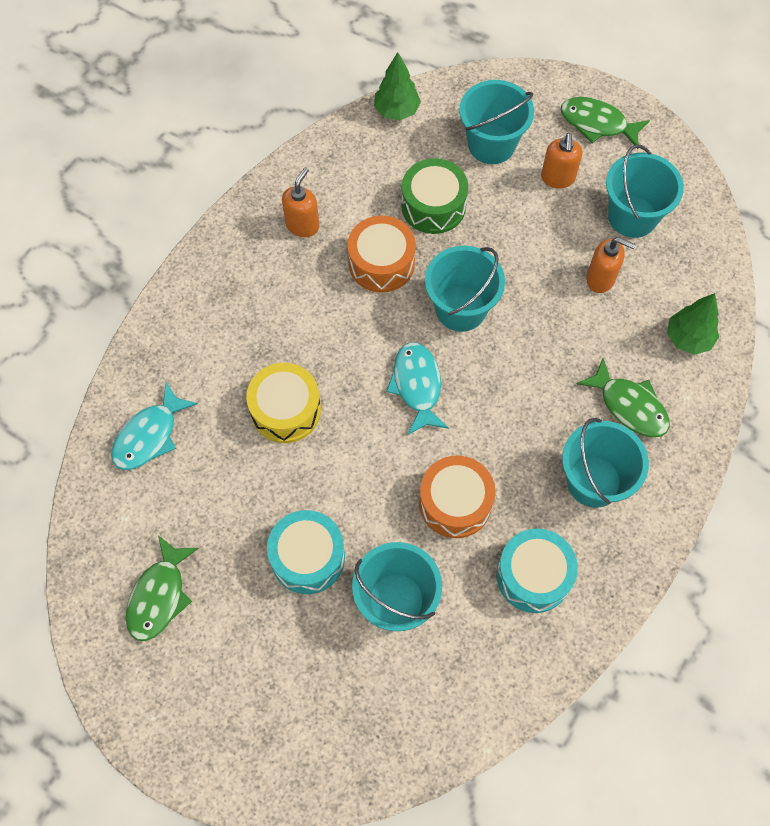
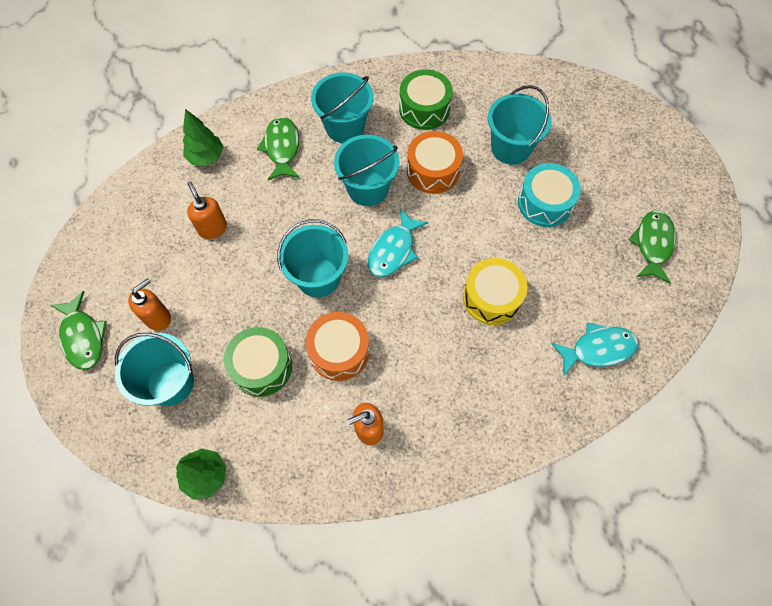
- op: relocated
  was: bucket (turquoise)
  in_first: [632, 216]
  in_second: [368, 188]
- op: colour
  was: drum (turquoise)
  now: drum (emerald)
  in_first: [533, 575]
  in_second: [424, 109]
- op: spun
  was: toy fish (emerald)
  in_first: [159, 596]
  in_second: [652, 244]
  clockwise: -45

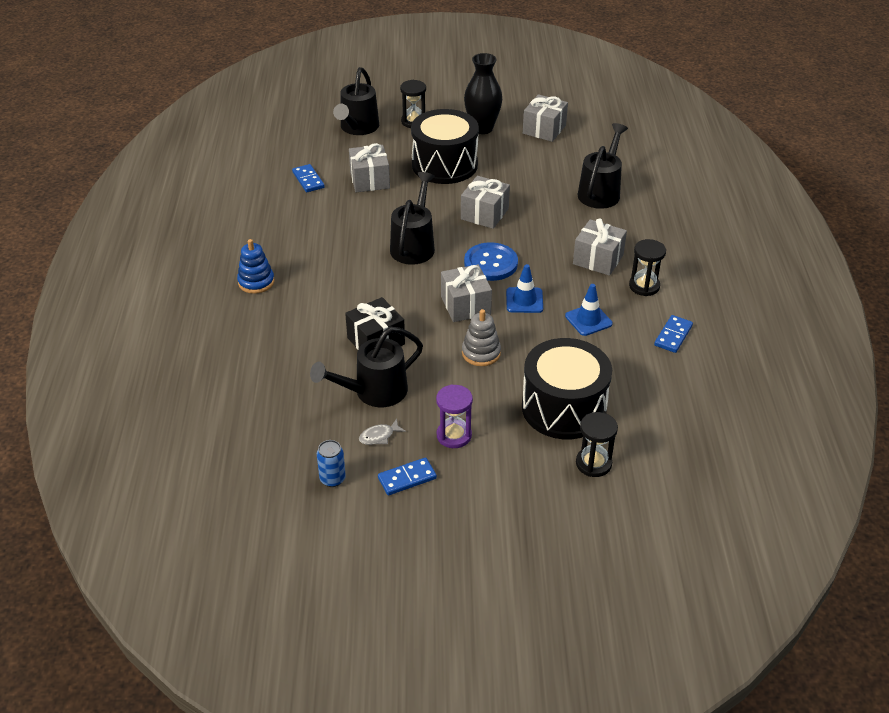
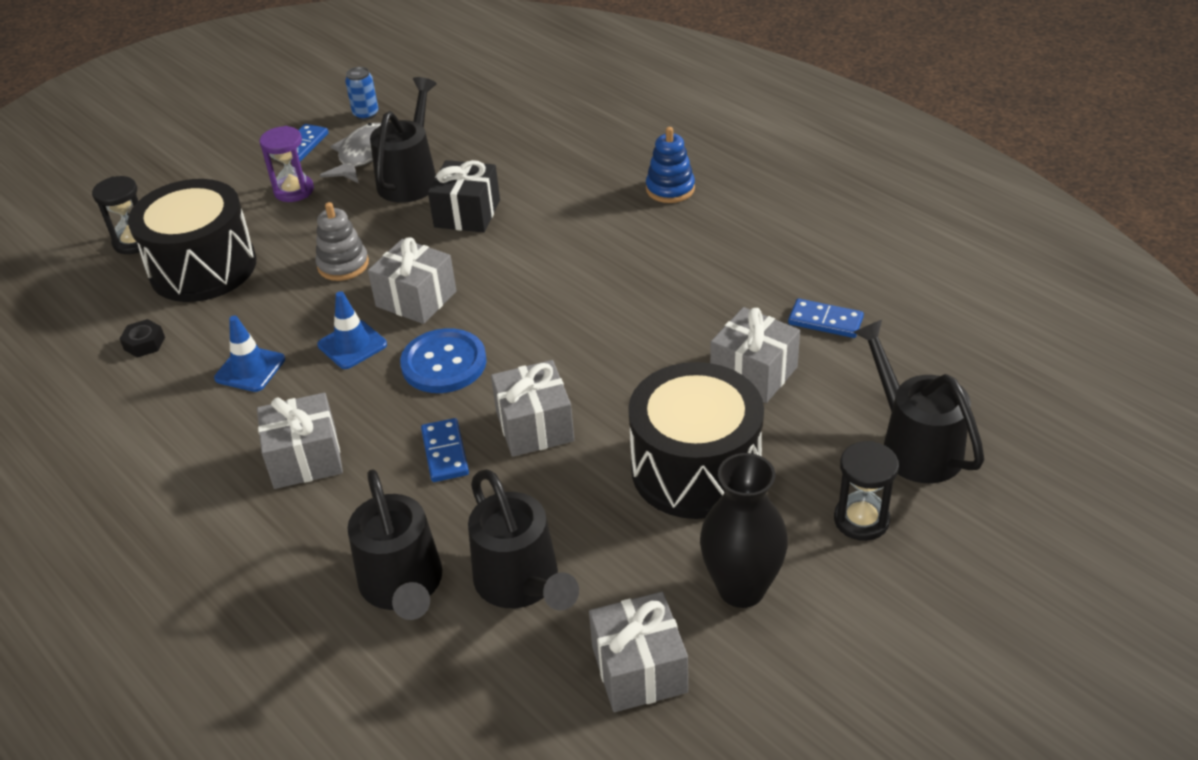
- op: relocated
  was: sprinkling can (ebony)
  in_first: [414, 245]
  in_second: [522, 584]
- op: missing
  was: sand timer (ebony)
  in_first: [644, 286]
- op: relocated
  was: domino tile (blue)
  in_first: [673, 335]
  in_second: [445, 452]
- op: size
  was: toy fish (ash-grey)
  in_first: [379, 436]
  in_second: [363, 155]
  ratio: 1.9
- op: appeared
  now: hexagon nut (ebony)
  in_second: [144, 343]

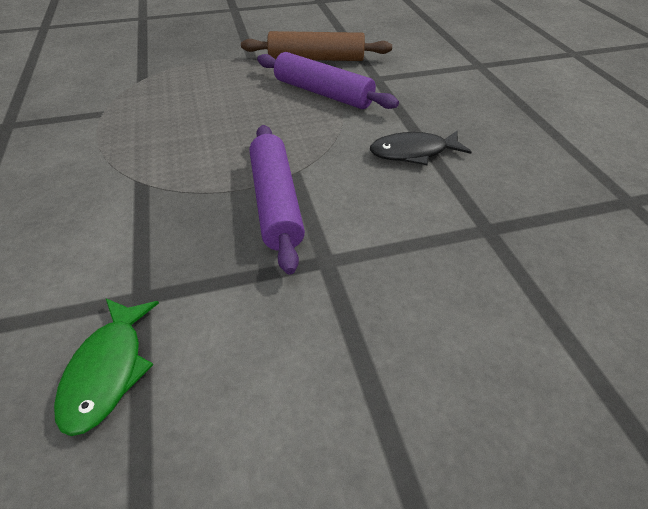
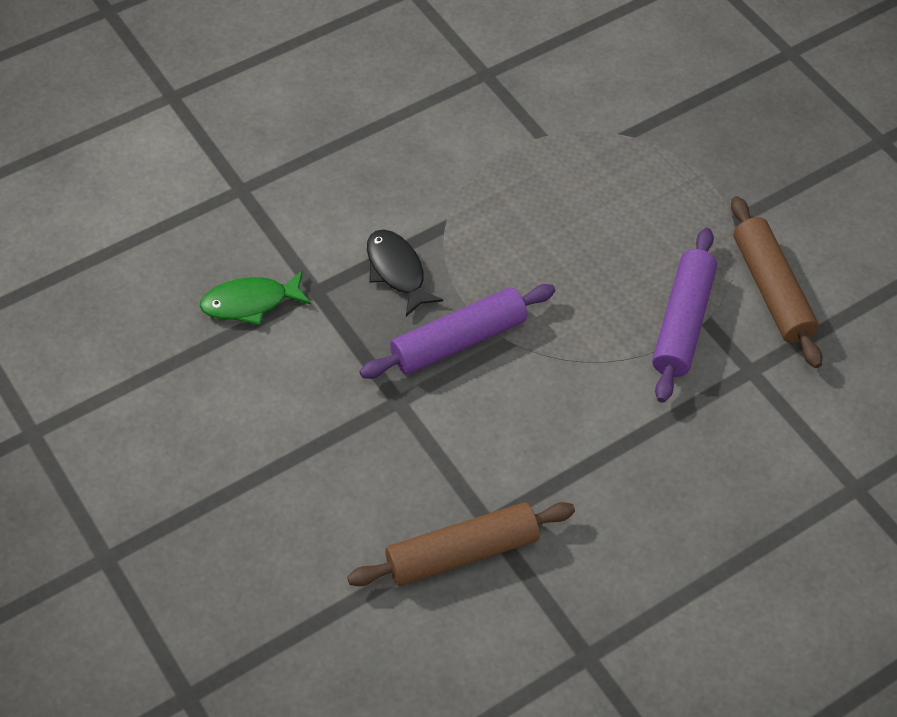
- op: relocated
  was: toy fish (ebony)
  in_first: [413, 152]
  in_second: [397, 271]
- op: appeared
  now: pastry roller (russet)
  in_second: [462, 552]

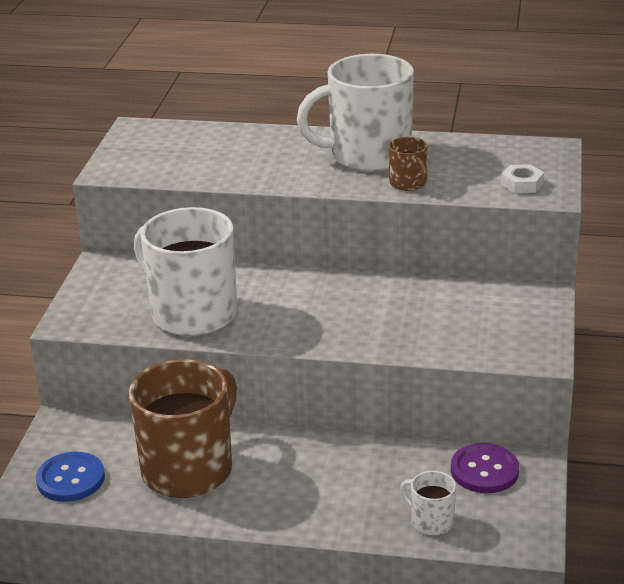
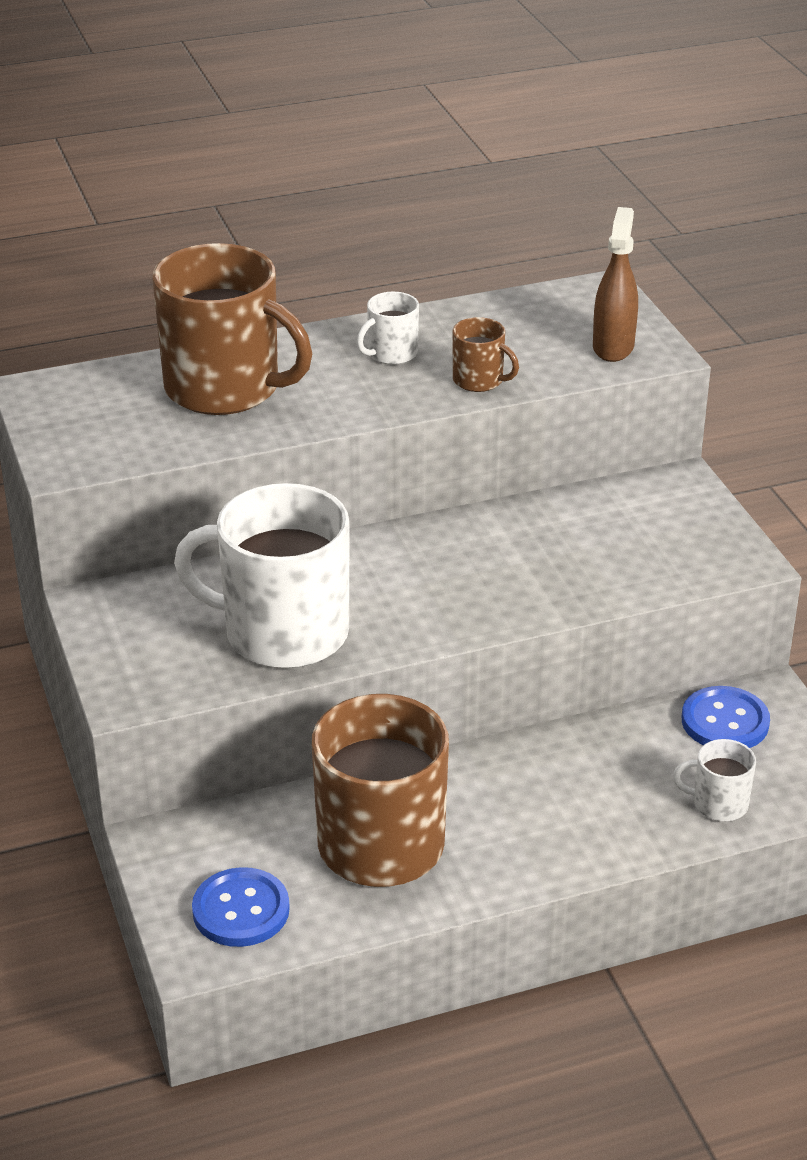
- op: size
  was: tea mug (white)
  in_first: [368, 155]
  in_second: [391, 354]
  ratio: 0.44
- op: exchanged
  was: hexagon nut (white)
  now: spray bottle (russet)
  in_first: [522, 184]
  in_second: [613, 347]
- op: colour
  was: button (violet)
  now: button (blue)
  in_first: [484, 470]
  in_second: [725, 721]
- op: appeared
  now: tea mug (russet)
  in_second: [225, 388]

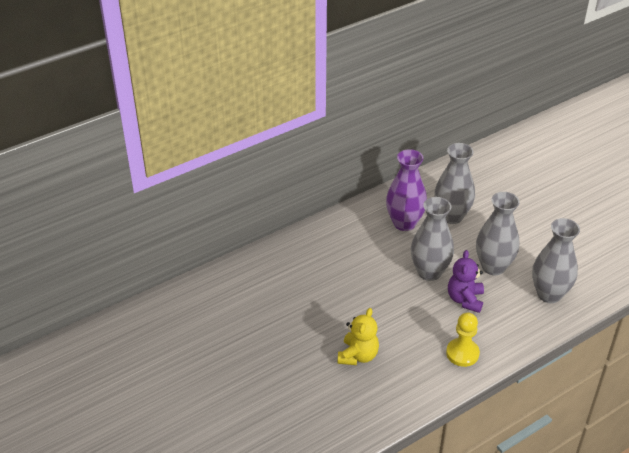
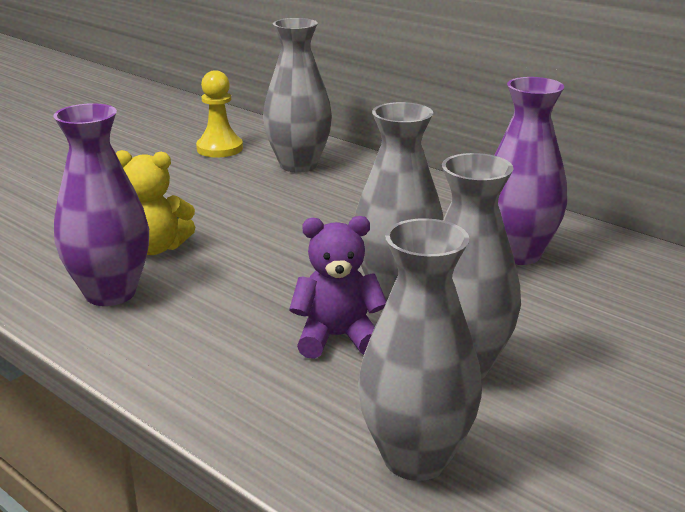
- op: relocated
  was: vase (ash-grey)
  in_first: [451, 216]
  in_second: [298, 165]
- op: relocated
  was: game pawn (yellow)
  in_first: [462, 353]
  in_second: [219, 148]
- op: appeared
  now: vase (violet)
  in_second: [110, 293]

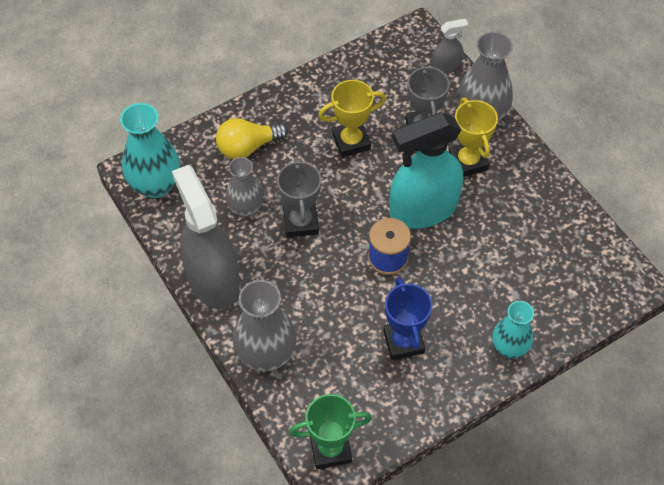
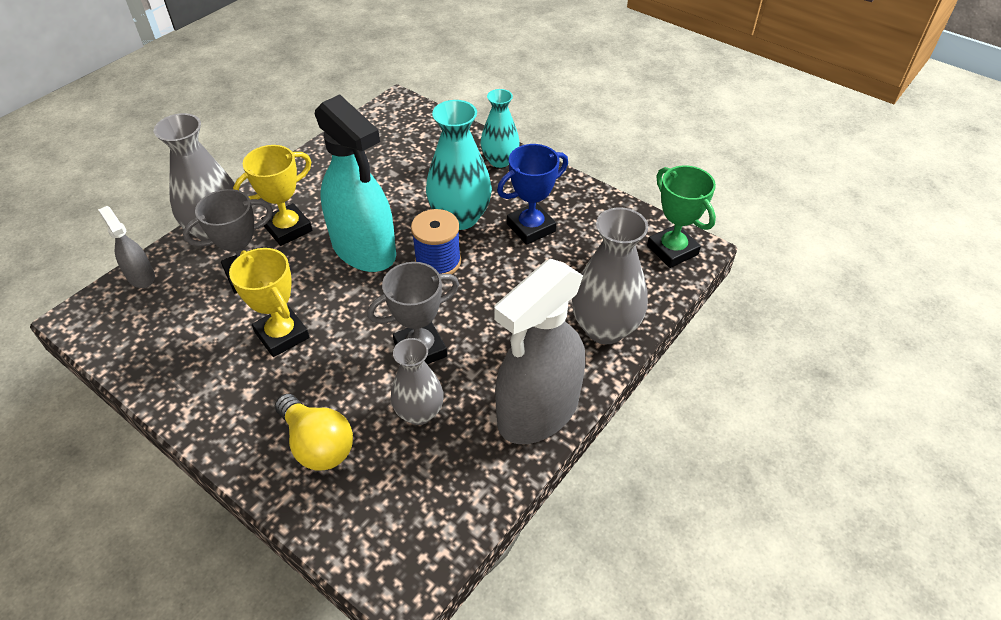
- op: relocated
  was: vase (turquoise)
  in_first: [155, 185]
  in_second: [460, 217]

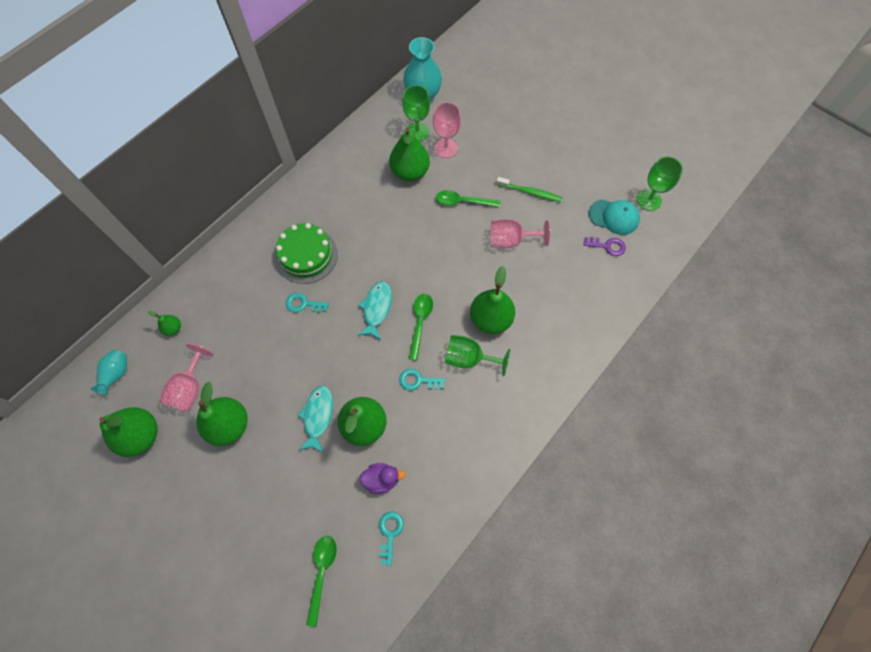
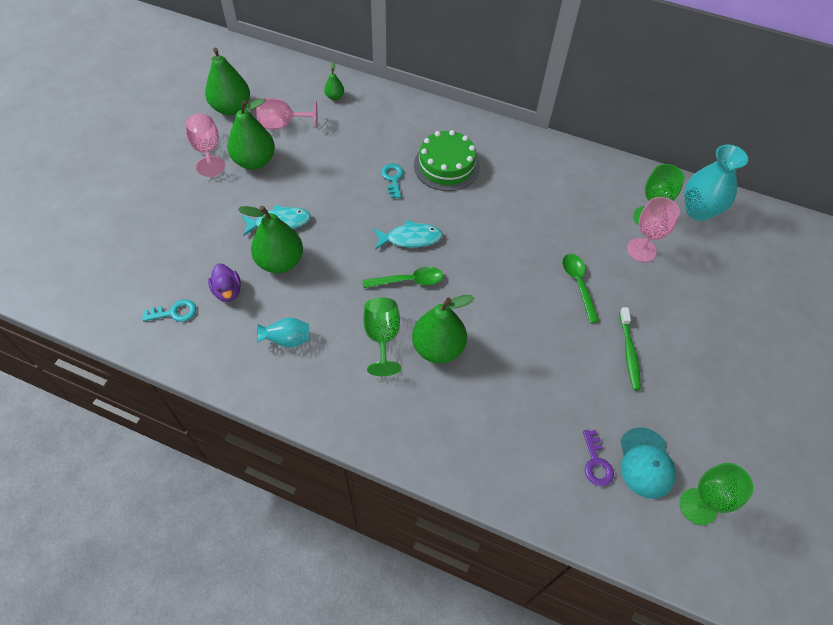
- op: missing
  was: toy pear (emerald)
  in_first: [410, 172]
- op: relocated
  was: chalice (pink)
  in_first: [511, 240]
  in_second: [207, 150]
- op: relocated
  was: vase (turquoise)
  in_first: [117, 374]
  in_second: [287, 340]
- op: missing
  was: door key (turquoise)
  in_first: [418, 380]
- op: missing
  was: spoon (emerald)
  in_first: [322, 573]

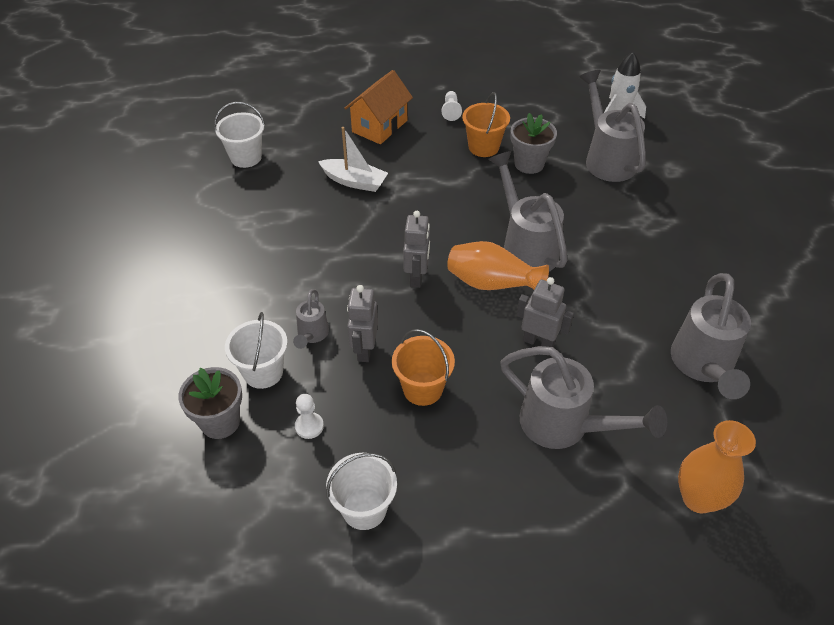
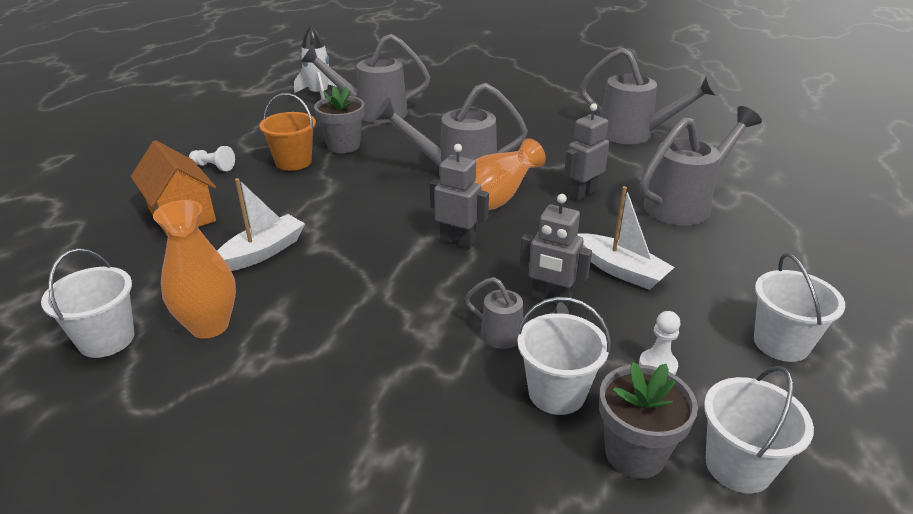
- op: exchanged
  was: bucket (orange)
  now: toy boat (white)
  in_first: [422, 389]
  in_second: [621, 270]
- op: relocated
  was: vase (orange)
  in_first: [698, 498]
  in_second: [209, 326]
- op: appeared
  now: bucket (white)
  in_second: [738, 466]

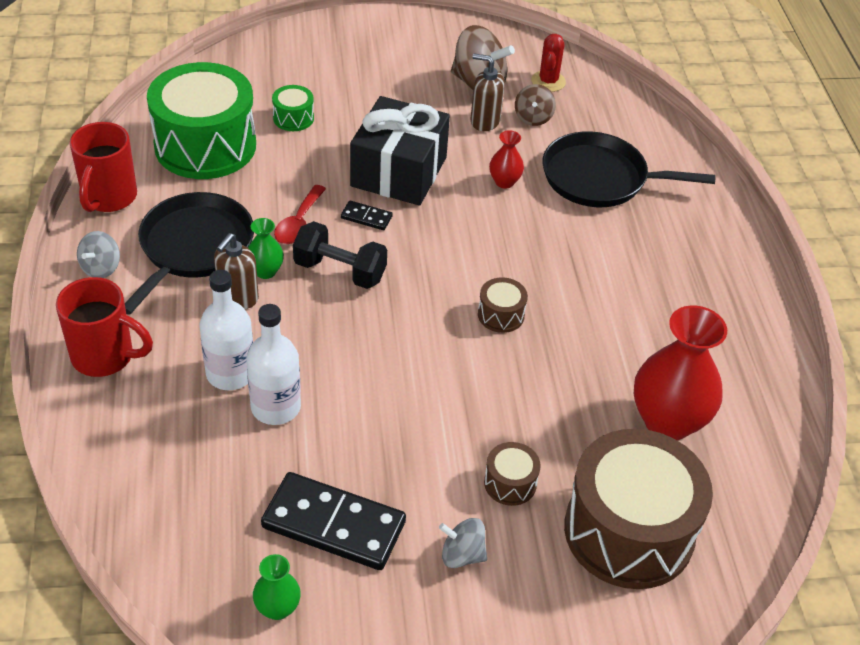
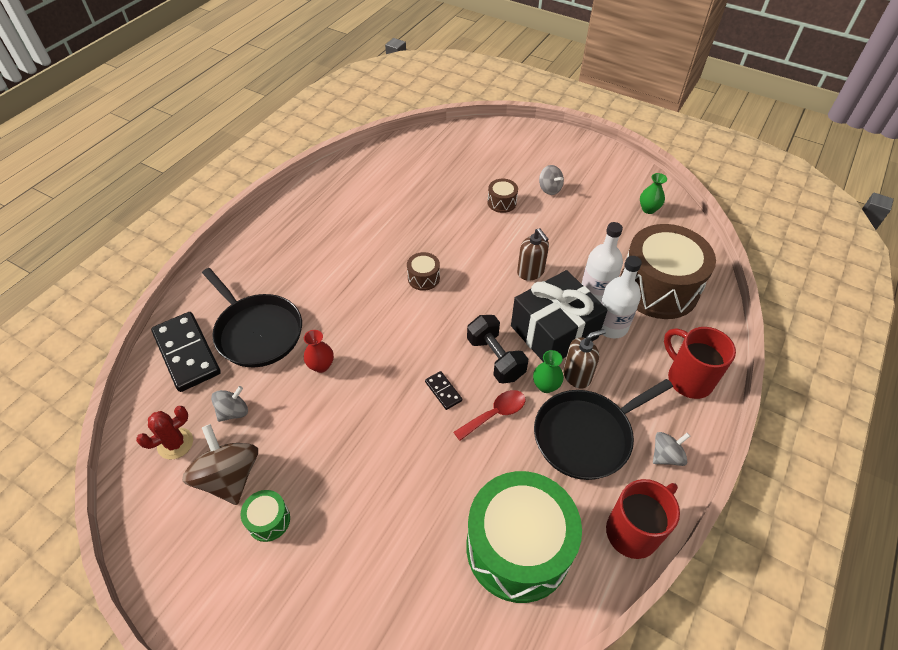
- op: relocated
  was: soap dispenser (russet)
  in_first: [484, 121]
  in_second: [530, 272]
- op: colour
  was: toy top (russet)
  now: toy top (ash-grey)
  in_first: [533, 118]
  in_second: [233, 412]
- op: relocated
  was: drum (emerald)
  in_first: [293, 118]
  in_second: [268, 520]
- op: relocated
  was: gift (ebony)
  in_first: [398, 171]
  in_second: [554, 332]
- op: missing
  was: vase (crimson)
  in_first: [667, 421]
- op: relocated
  was: drum (russet)
  in_first: [629, 531]
  in_second: [658, 288]
- op: relocated
  was: domino tile (ebony)
  in_first: [334, 524]
  in_second: [187, 353]

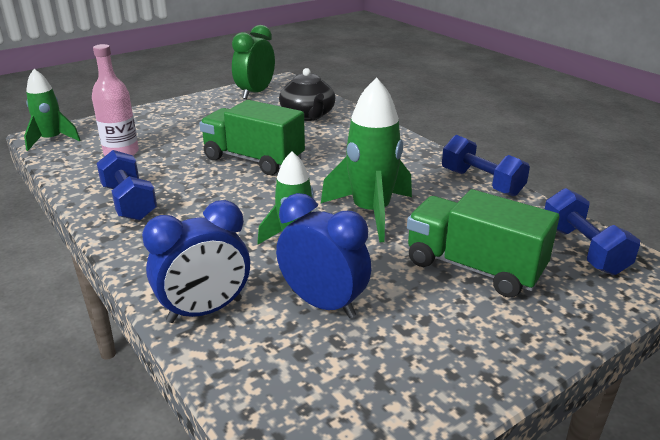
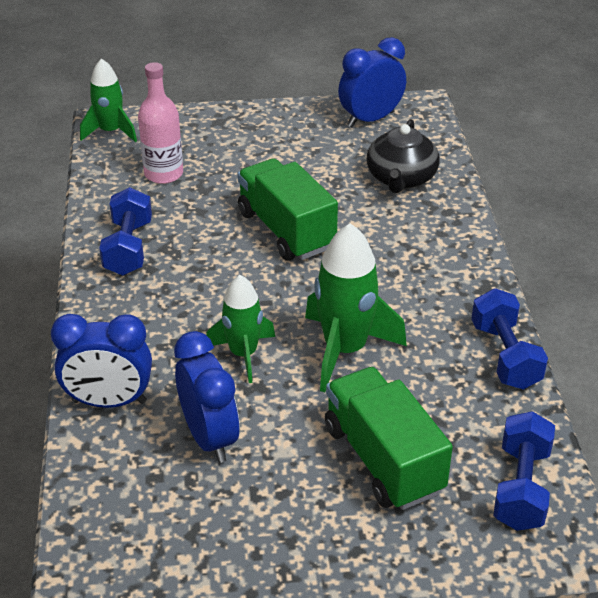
- op: colour
  was: bedside clock (emerald)
  now: bedside clock (blue)
  in_first: [255, 93]
  in_second: [370, 119]

